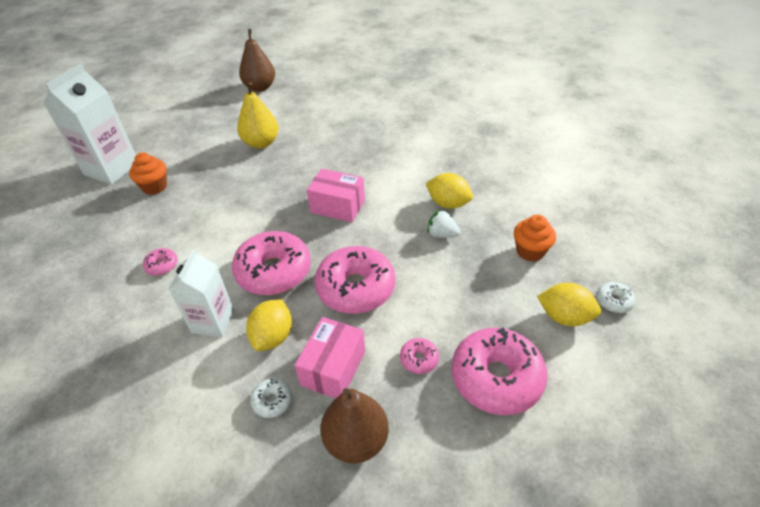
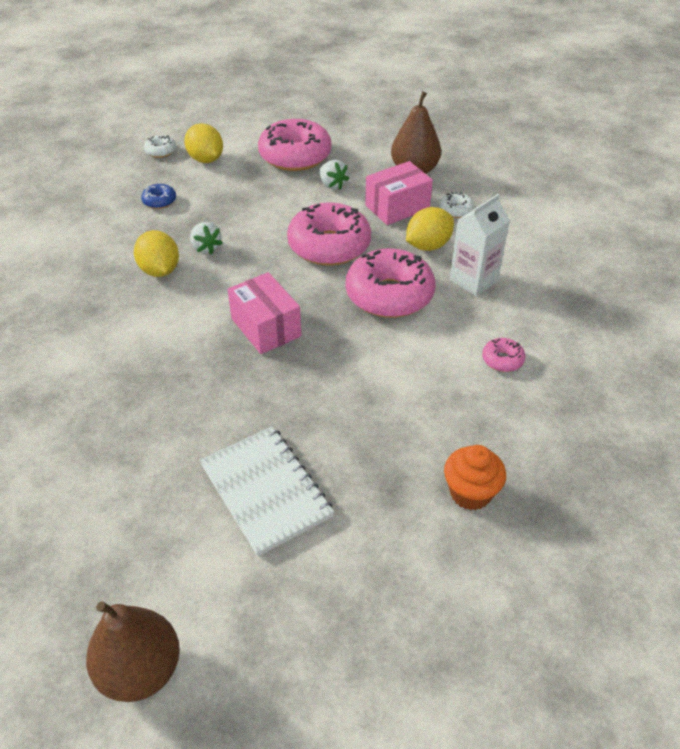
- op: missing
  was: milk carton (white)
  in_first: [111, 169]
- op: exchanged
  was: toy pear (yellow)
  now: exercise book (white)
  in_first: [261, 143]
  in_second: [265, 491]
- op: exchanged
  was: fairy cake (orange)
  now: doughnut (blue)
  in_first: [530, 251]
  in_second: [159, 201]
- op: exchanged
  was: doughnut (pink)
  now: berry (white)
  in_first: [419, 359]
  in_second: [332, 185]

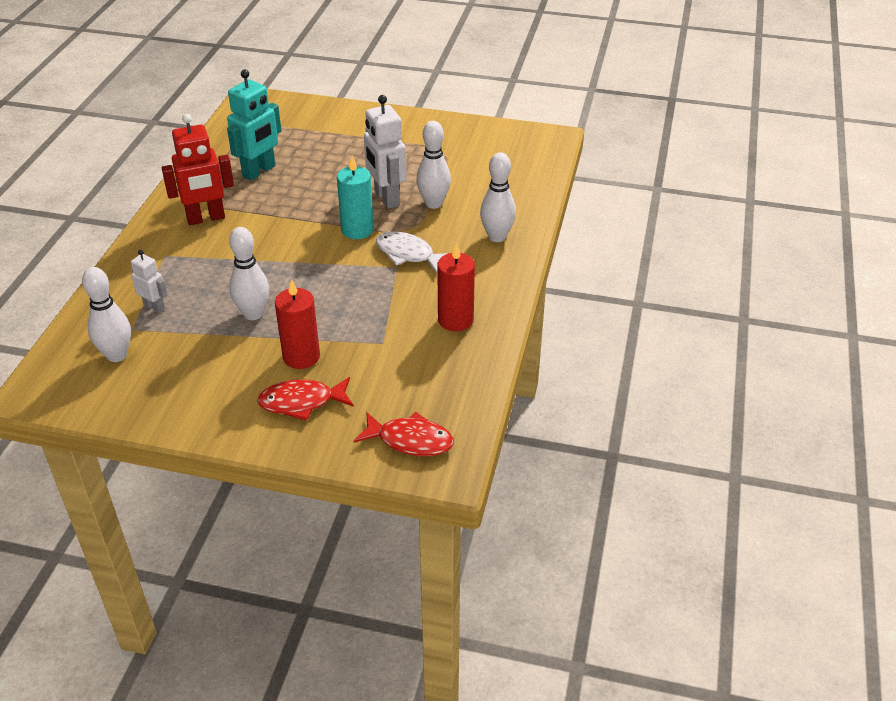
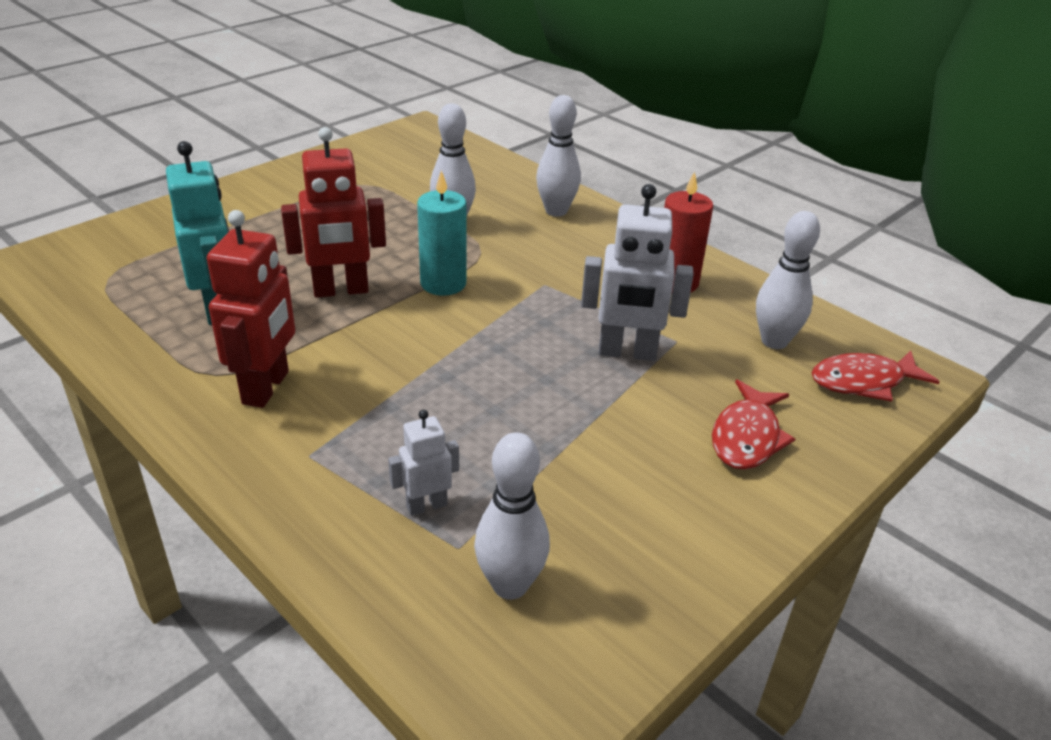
- op: relocated
  was: robot (white)
  in_first: [386, 198]
  in_second: [627, 353]
- op: relocated
  was: tenpin (white)
  in_first: [253, 314]
  in_second: [774, 341]
- op: missing
  was: toy fish (white)
  in_first: [408, 254]
- op: missing
  was: candle (crimson)
  in_first: [301, 356]
- op: spun
  was: toy fish (crimson)
  in_first: [410, 440]
  in_second: [863, 381]
  clockwise: -150
- op: appeared
  now: robot (crimson)
  in_second: [341, 290]

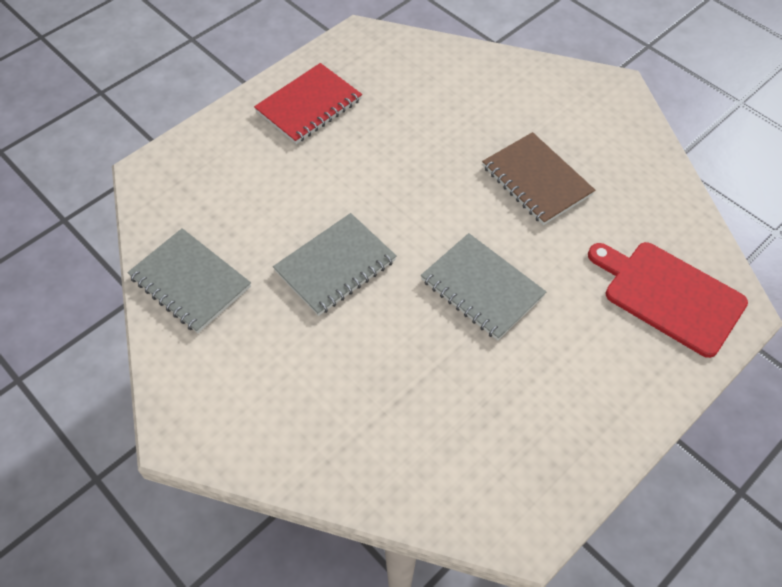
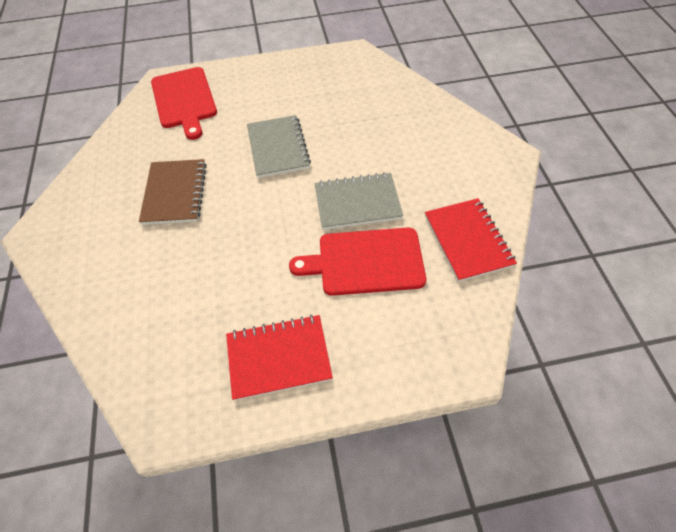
- op: colour
  was: exercise book (ash-grey)
  now: exercise book (crimson)
  in_first: [190, 282]
  in_second: [468, 240]
- op: appeared
  now: bread board (crimson)
  in_second: [365, 261]

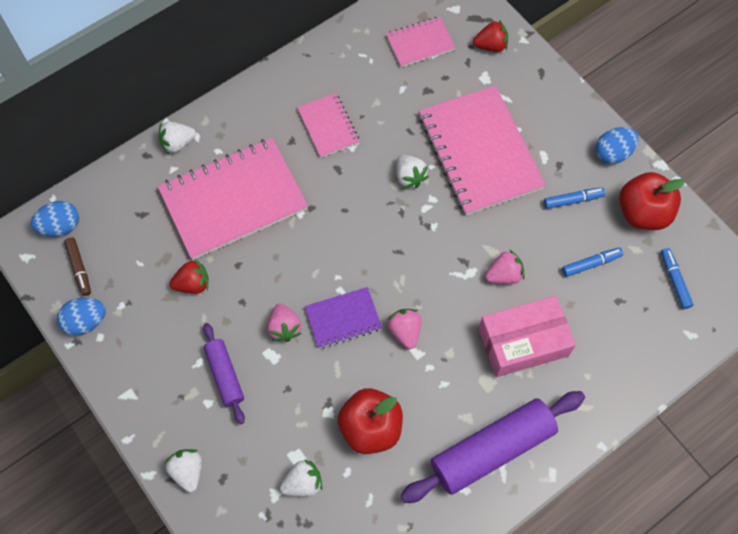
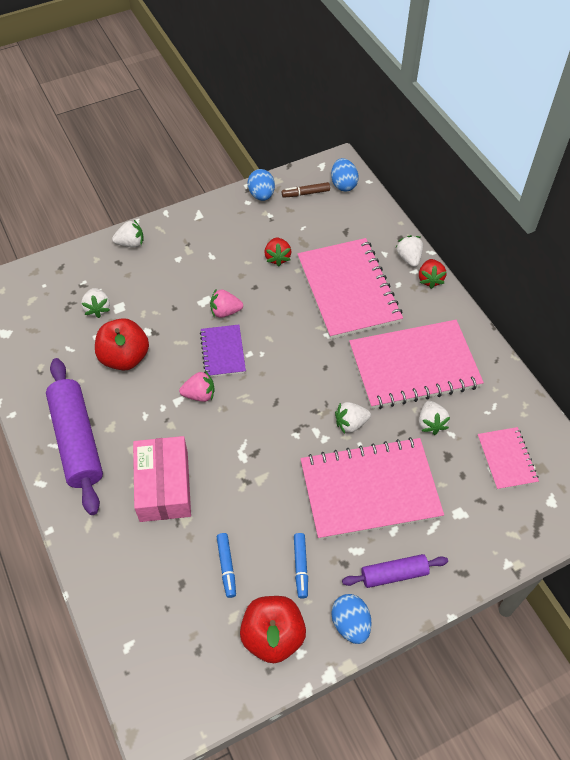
- op: relocated
  was: berry (crimson)
  in_first: [490, 46]
  in_second: [430, 279]
- op: size
  was: exercise book (pink)
  in_first: [328, 126]
  in_second: [414, 366]
  ratio: 1.98
- op: missing
  was: felt pen (blue)
  in_first: [674, 280]
- op: missing
  was: berry (pink)
  in_first: [504, 275]
- op: relocated
  was: pastry roller (violet)
  in_first: [225, 375]
  in_second: [394, 574]
- op: appeared
  now: berry (white)
  in_second: [431, 423]

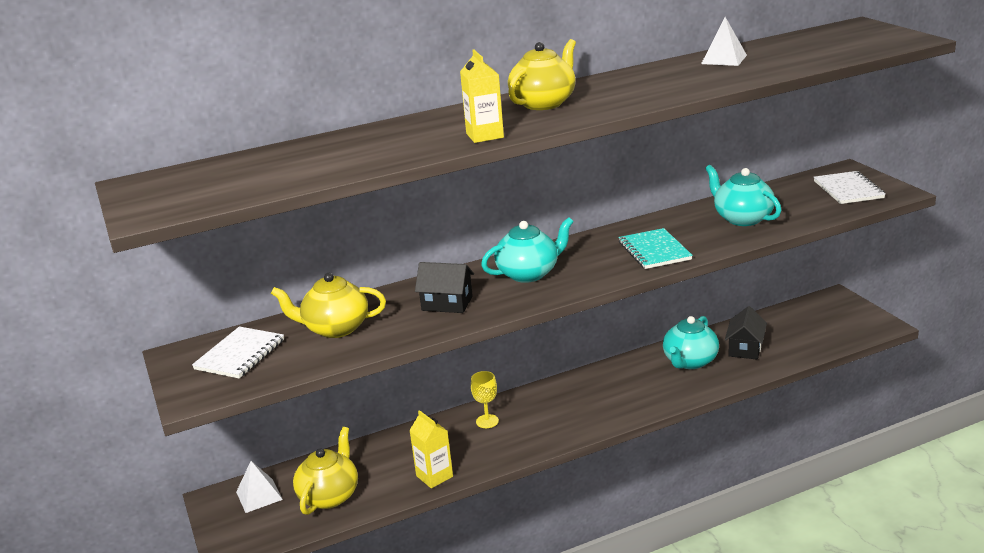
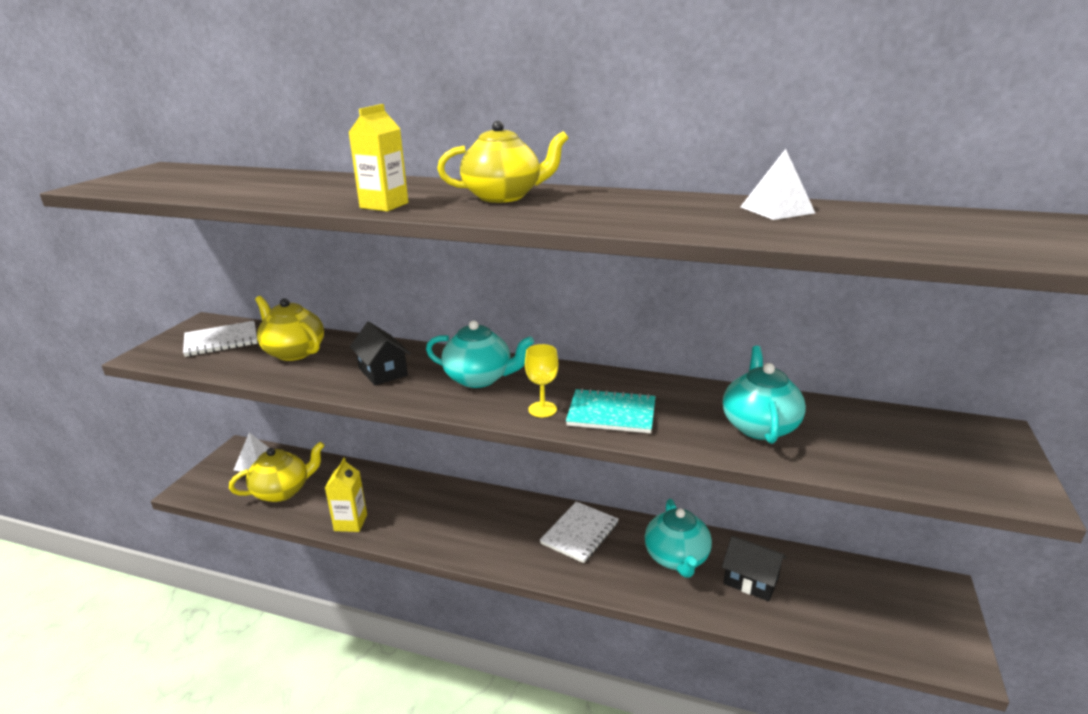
- op: relocated
  was: exercise book (white)
  in_first: [848, 190]
  in_second: [580, 533]
- op: spun
  was: exercise book (turquoise)
  in_first: [654, 251]
  in_second: [611, 413]
  clockwise: 75
- op: spun
  was: cottage (ebony)
  in_first: [745, 348]
  in_second: [751, 581]
  clockwise: 60
- op: spun
  was: tea pot (turquoise)
  in_first: [690, 362]
  in_second: [676, 558]
  clockwise: -75
- op: relocated
  was: chalice (yellow)
  in_first: [487, 421]
  in_second: [542, 409]

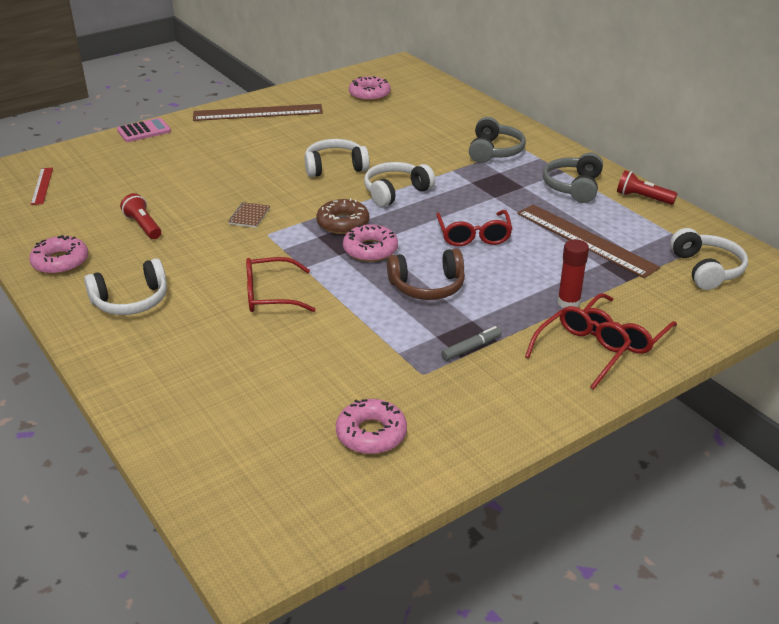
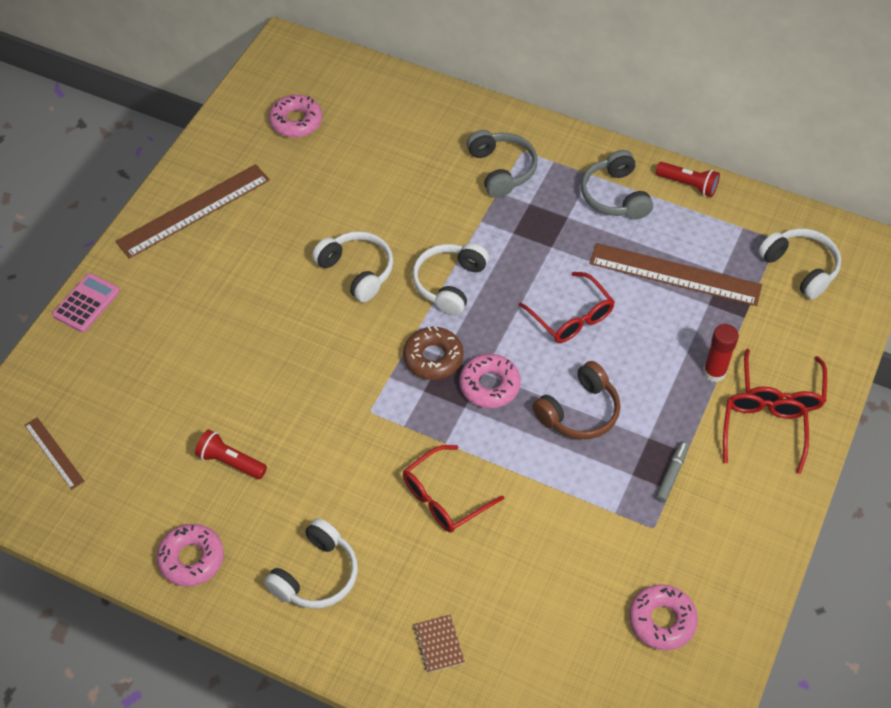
- op: spun
  was: headphones (white)
  in_first: [335, 167]
  in_second: [357, 271]
  clockwise: 90
- op: colour
  was: straightedge (crimson)
  now: straightedge (russet)
  in_first: [42, 186]
  in_second: [54, 453]
- op: spun
  was: pocket torch (crimson)
  in_first: [642, 198]
  in_second: [688, 185]
  clockwise: -150
- op: relocated
  was: exercise book (russet)
  in_first: [249, 216]
  in_second: [438, 644]

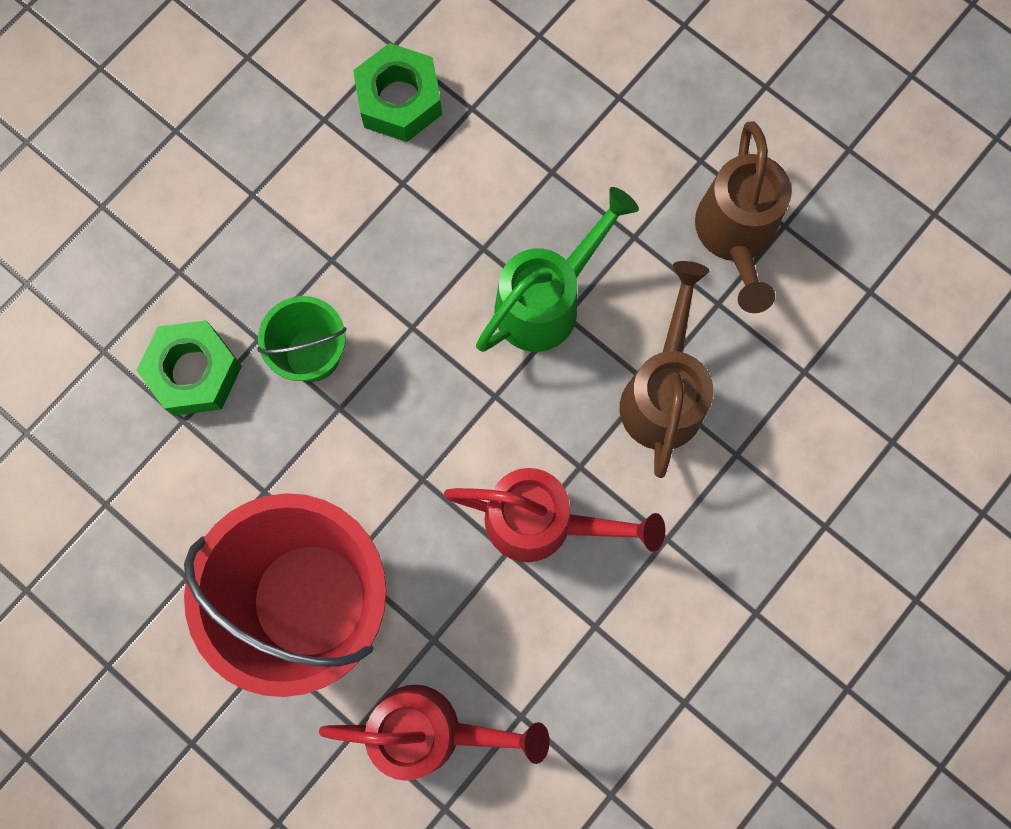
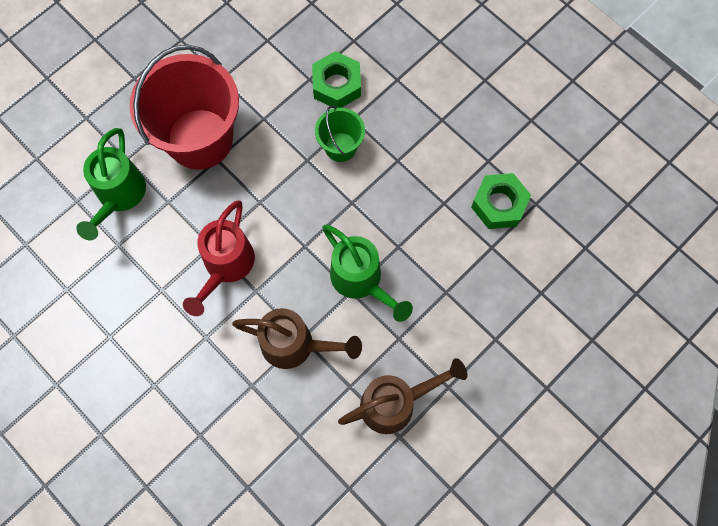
- op: spun
  was: sprinkling can (russet)
  in_first: [735, 235]
  in_second: [395, 403]
  clockwise: 150
- op: colour
  was: sprinkling can (crimson)
  now: sprinkling can (emerald)
  in_first: [430, 730]
  in_second: [119, 196]

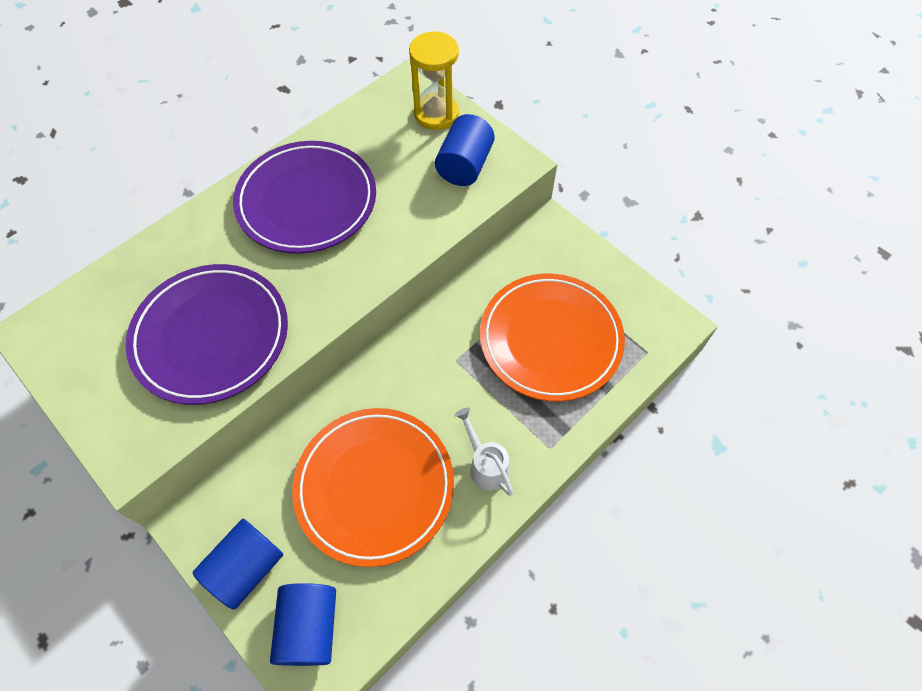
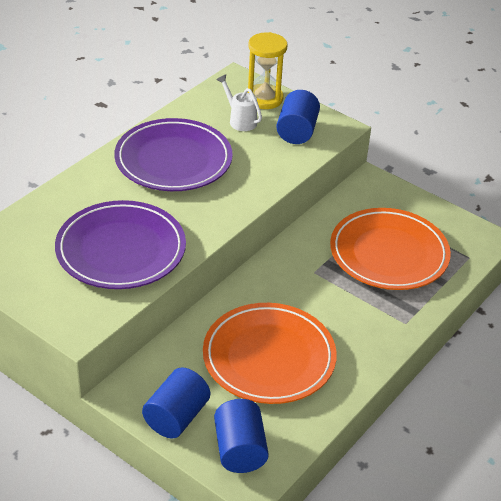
- op: relocated
  was: sprinkling can (white)
  in_first: [485, 465]
  in_second: [240, 120]

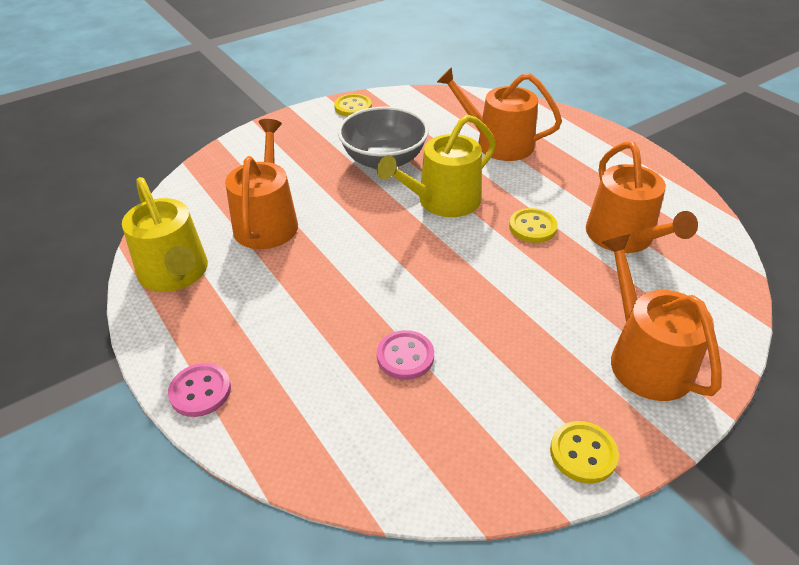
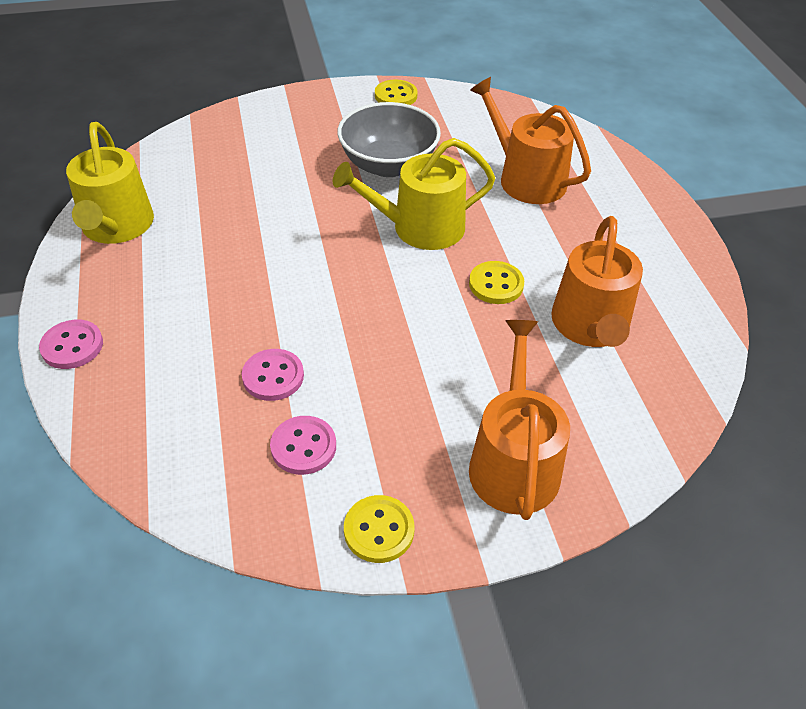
- op: missing
  was: sprinkling can (orange)
  in_first: [267, 221]
- op: appeared
  now: button (pink)
  in_second: [303, 446]

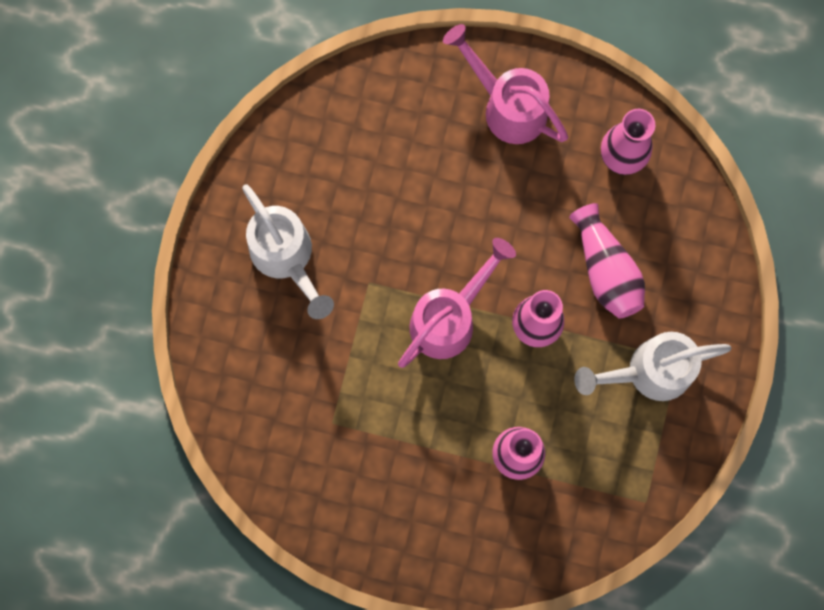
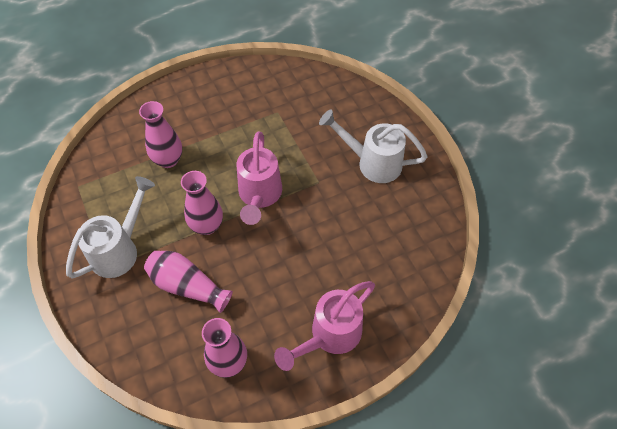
- op: spun
  was: sprinkling can (pink)
  in_first: [506, 105]
  in_second: [329, 336]
  clockwise: 135

